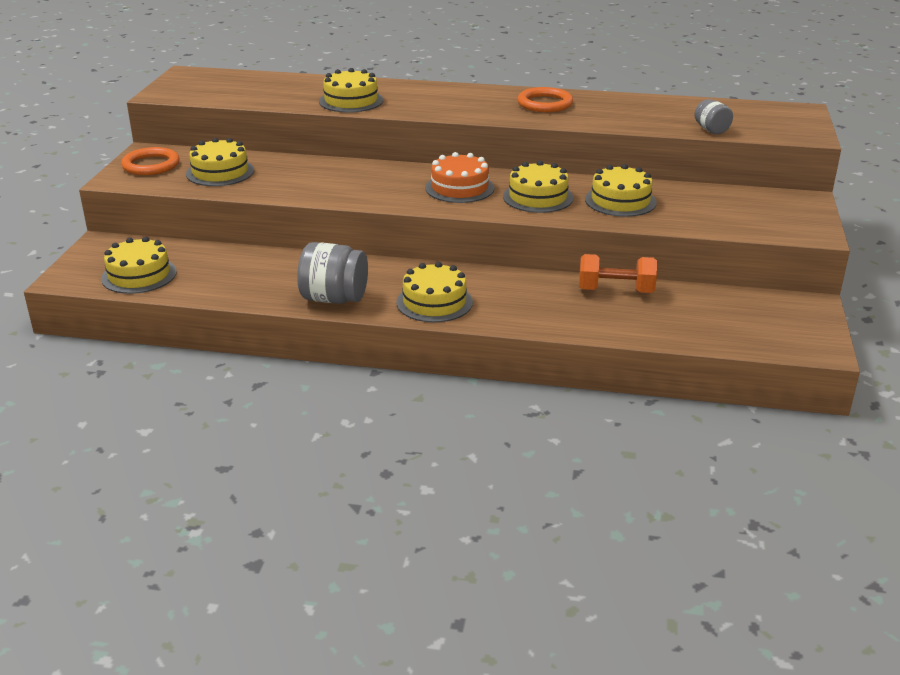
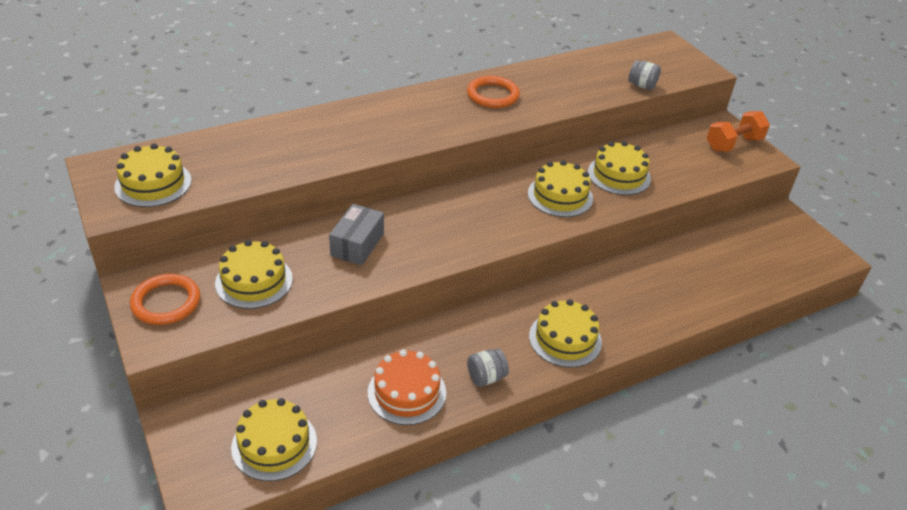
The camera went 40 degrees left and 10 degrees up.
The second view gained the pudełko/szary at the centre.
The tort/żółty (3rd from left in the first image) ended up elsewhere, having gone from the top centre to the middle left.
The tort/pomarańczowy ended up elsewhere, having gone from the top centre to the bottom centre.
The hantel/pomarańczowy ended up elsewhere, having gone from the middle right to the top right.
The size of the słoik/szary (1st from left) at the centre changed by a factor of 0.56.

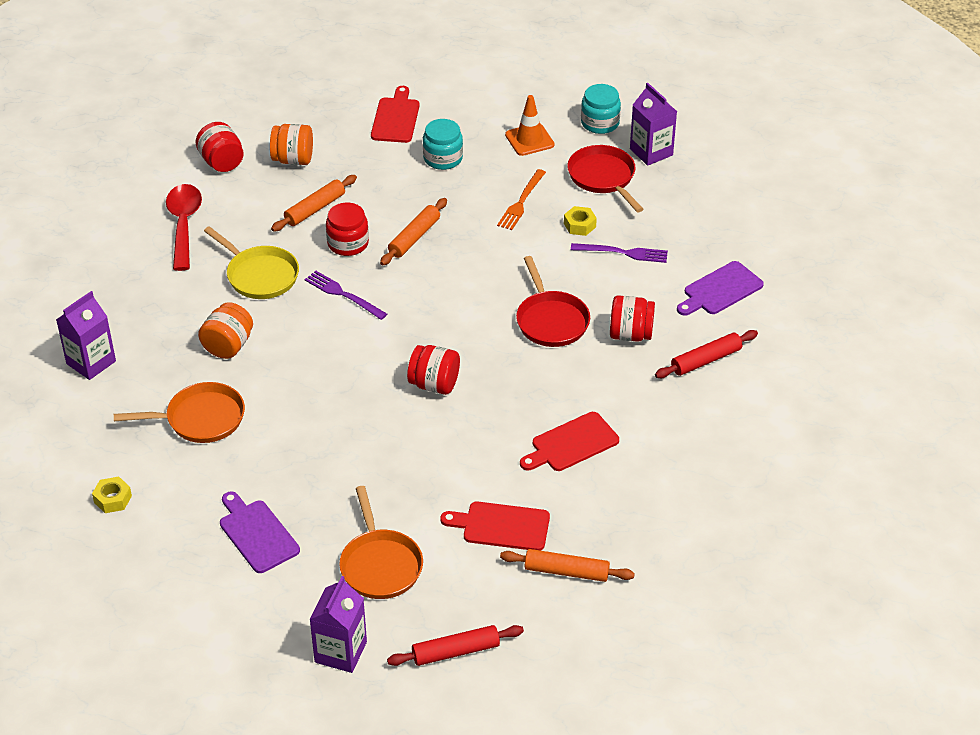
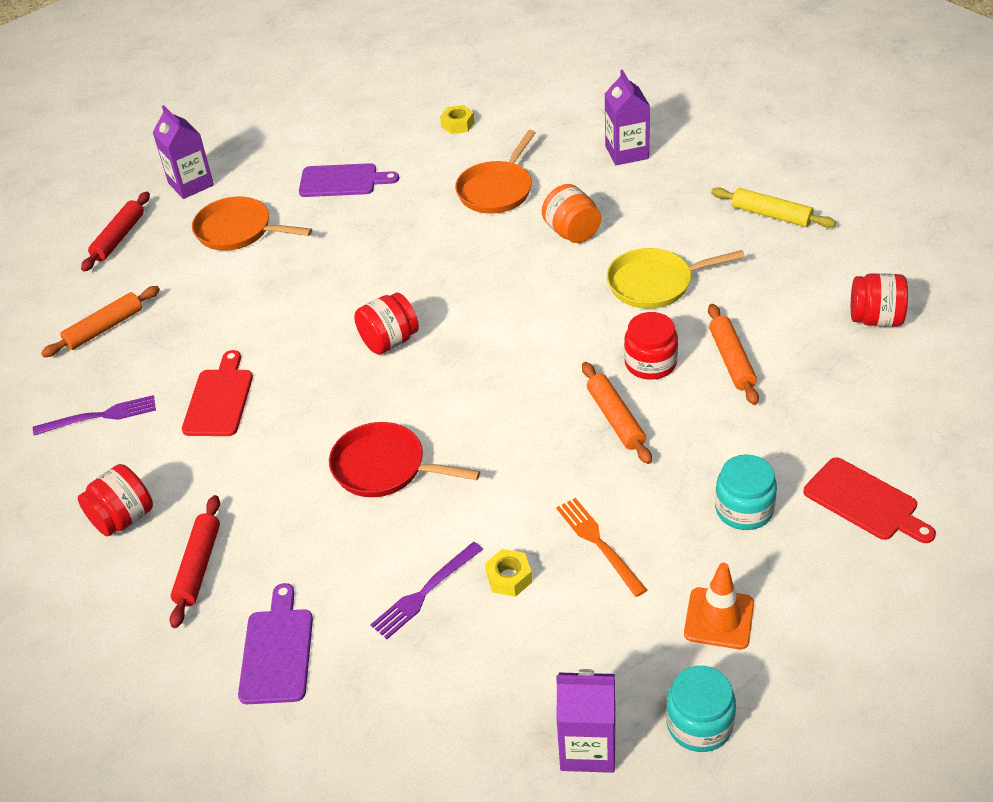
The camera went 130 degrees right and 0 degrees up.
The second view lost the łyżka/czerwony at the top left.
The second view lost the słoik/pomarańczowy (2nd from left) at the top left.
The second view lost the deska do krojenia/czerwony (2nd from left) at the bottom centre.
The second view lost the patelnia/czerwony (2nd from left) at the top centre.
The second view gained the wałek do ciasta/żółty at the top right.
The widelec/fioletowy (1st from left) ended up elsewhere, having gone from the centre to the middle left.
The słoik/czerwony (4th from left in the first image) ended up elsewhere, having gone from the centre to the middle left.

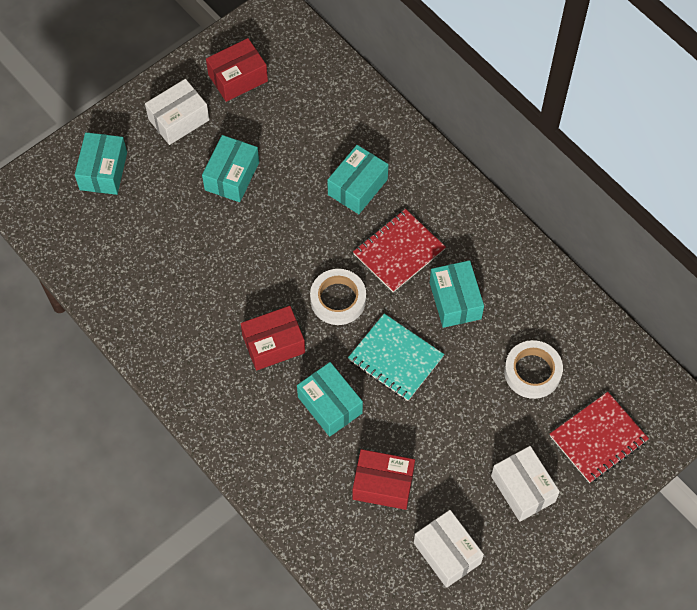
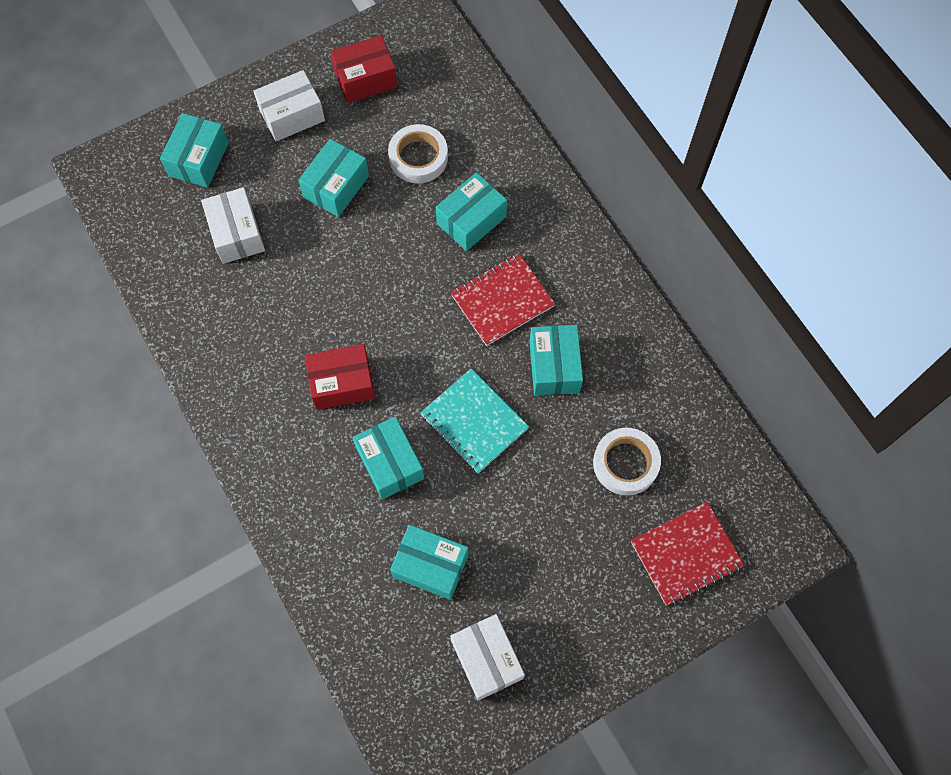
The camera went 10 degrees right and 5 degrees up.
The taśma klejąca/biały (1st from left) ended up elsewhere, having gone from the centre to the top centre.
The pudełko/biały (3rd from left in the first image) ended up elsewhere, having gone from the bottom right to the top left.
What was the pudełko/czerwony (3rd from left) at the bottom centre turned into the pudełko/turkusowy (4th from left) at the bottom centre.

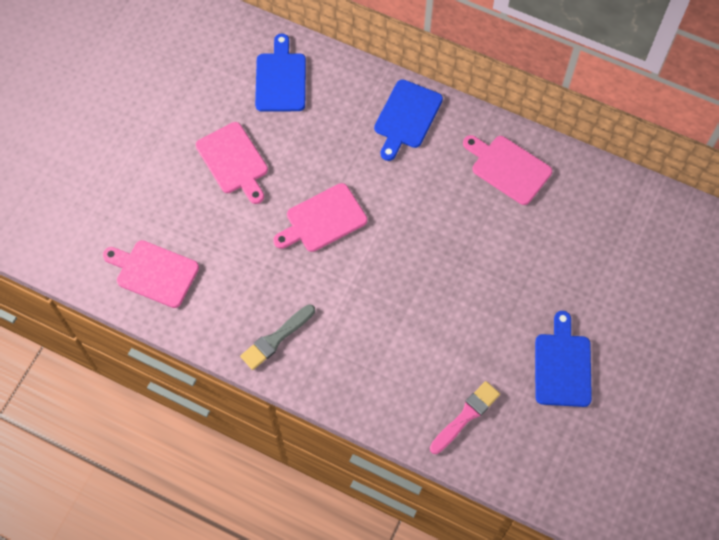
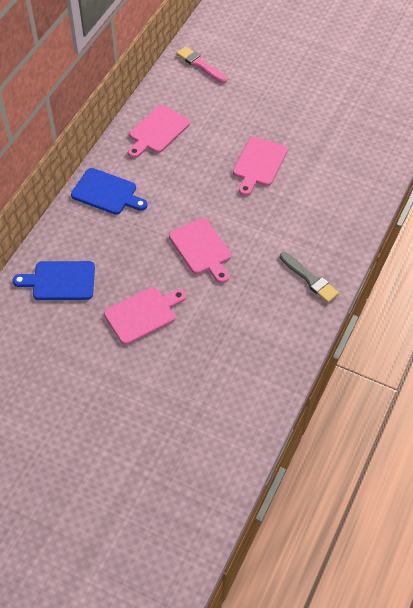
The camera went 90 degrees left and 10 degrees down.
The second view lost the deska do krojenia/niebieski (3rd from left) at the middle right.
The deska do krojenia/różowy (1st from left in the first image) ended up elsewhere, having gone from the middle left to the top centre.
The pędzel/różowy ended up elsewhere, having gone from the bottom centre to the top centre.

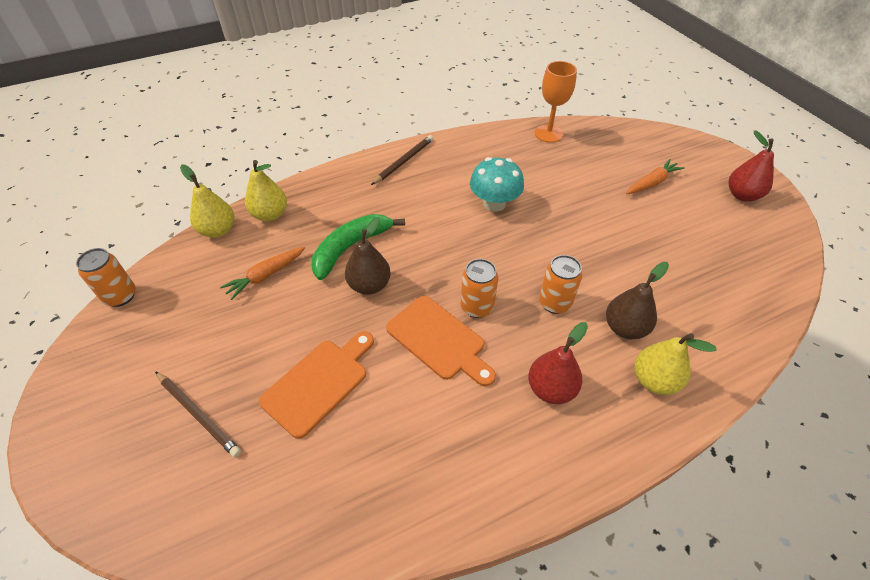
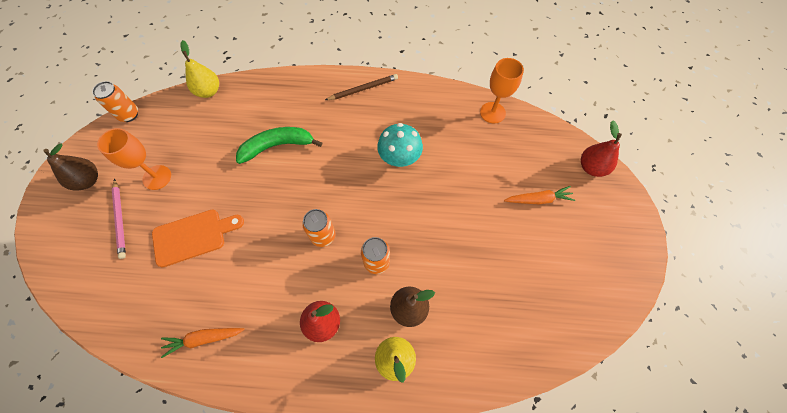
The camera went 30 degrees right and 15 degrees up.
The second view lost the gruszka/żółty (2nd from left) at the top left.
The second view lost the deska do krojenia/pomarańczowy (2nd from left) at the centre.
The second view gained the kielich/pomarańczowy (1st from left) at the middle left.
The marchewka/pomarańczowy (1st from left) ended up elsewhere, having gone from the middle left to the bottom left.
The gruszka/brązowy (1st from left) ended up elsewhere, having gone from the centre to the middle left.
The gruszka/czerwony (2nd from left) ended up elsewhere, having gone from the top right to the middle right.
What was the ołówek/brązowy (1st from left) at the bottom left turned into the ołówek/różowy at the middle left.

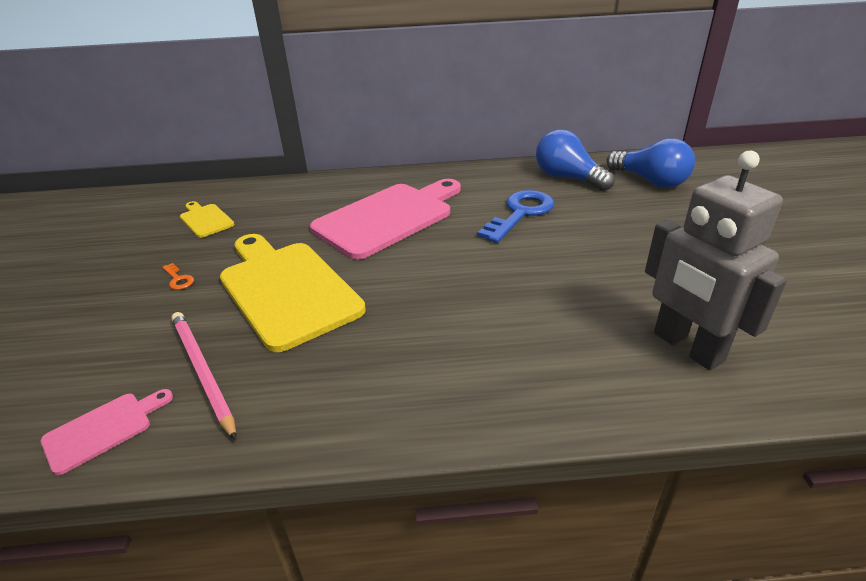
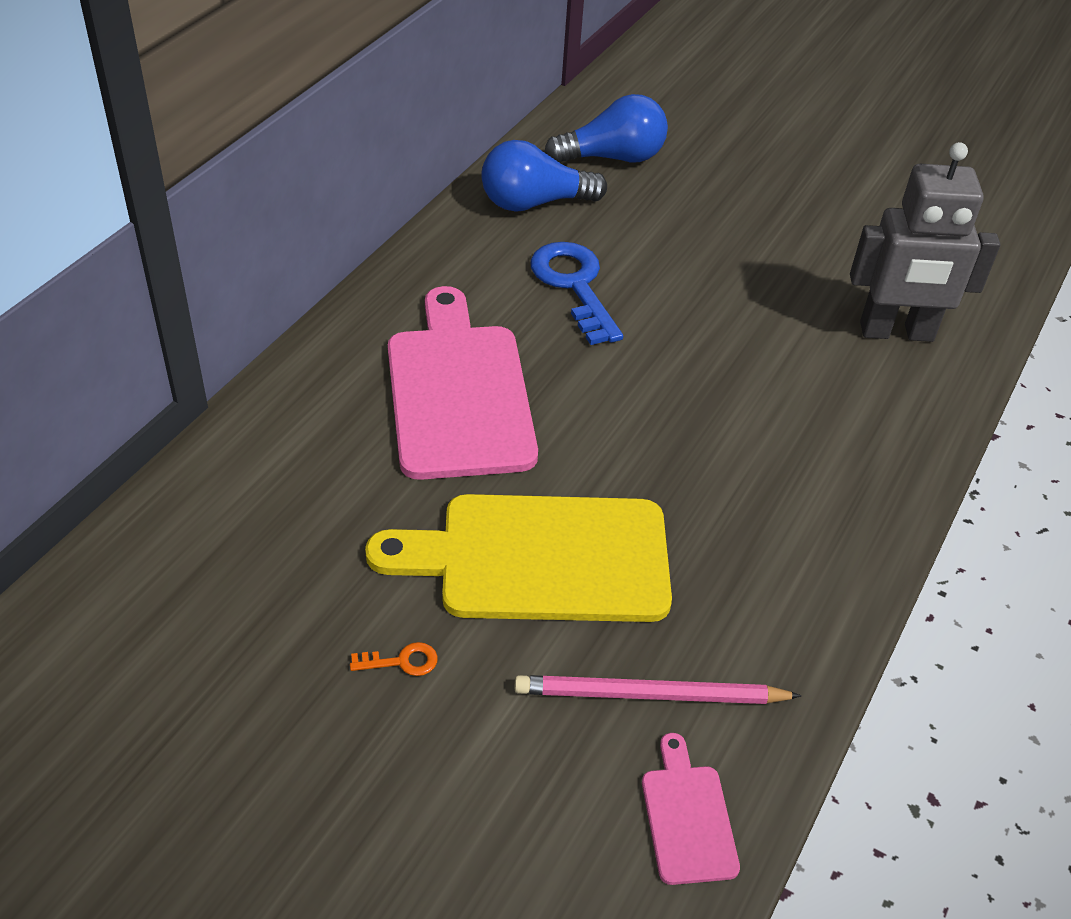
The camera went 60 degrees left and 10 degrees up.
The second view lost the deska do krojenia/żółty (1st from left) at the middle left.

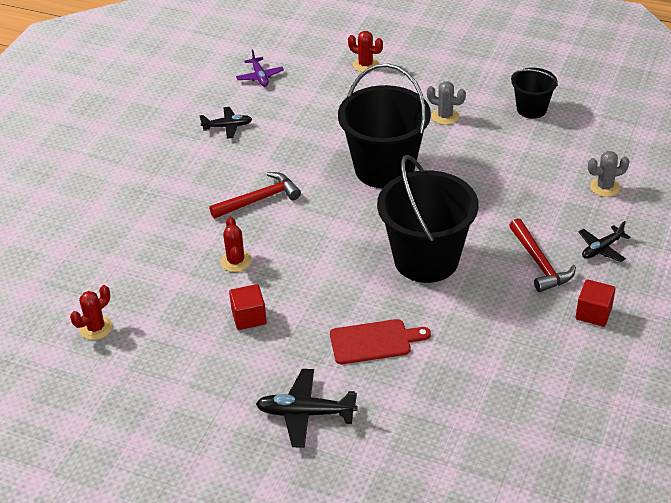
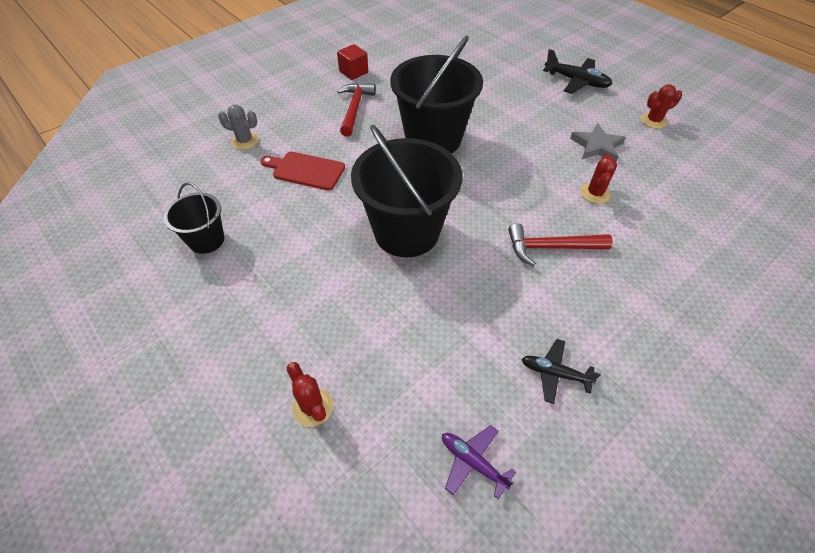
The camera went 155 degrees left and 10 degrees up.
The second view lost the kaktus/szary (1st from left) at the top centre.
The second view lost the samolot/czarny (3rd from left) at the middle right.
The kaktus/czerwony (1st from left in the first image) ended up elsewhere, having gone from the middle left to the top right.
The deska do krojenia/czerwony ended up elsewhere, having gone from the bottom centre to the top centre.
Where the sześcian/czerwony (1st from left) stood at the centre, the gwiazda/szary came to stand at the top right.
The samolot/fioletowy at the top centre ended up facing another way, 60 degrees counterclockwise from before.

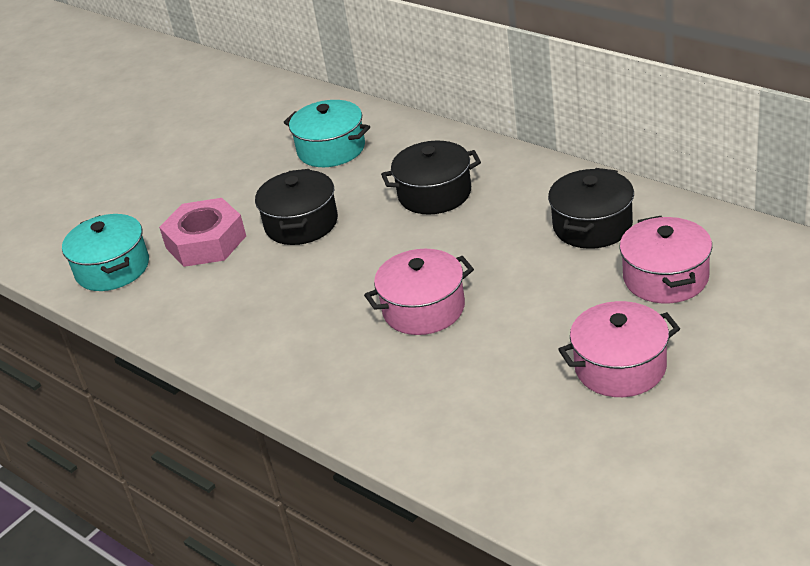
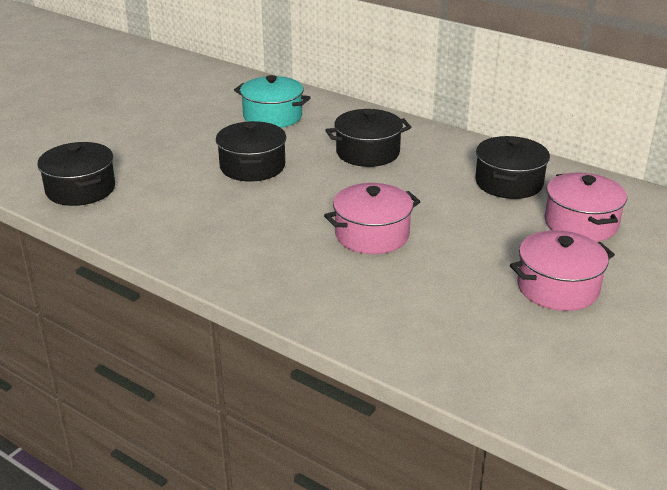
The camera went 10 degrees left and 5 degrees down.
The second view lost the nakrętka/różowy at the middle left.
What was the garnek/turkusowy (1st from left) at the middle left turned into the garnek/czarny (1st from left) at the middle left.

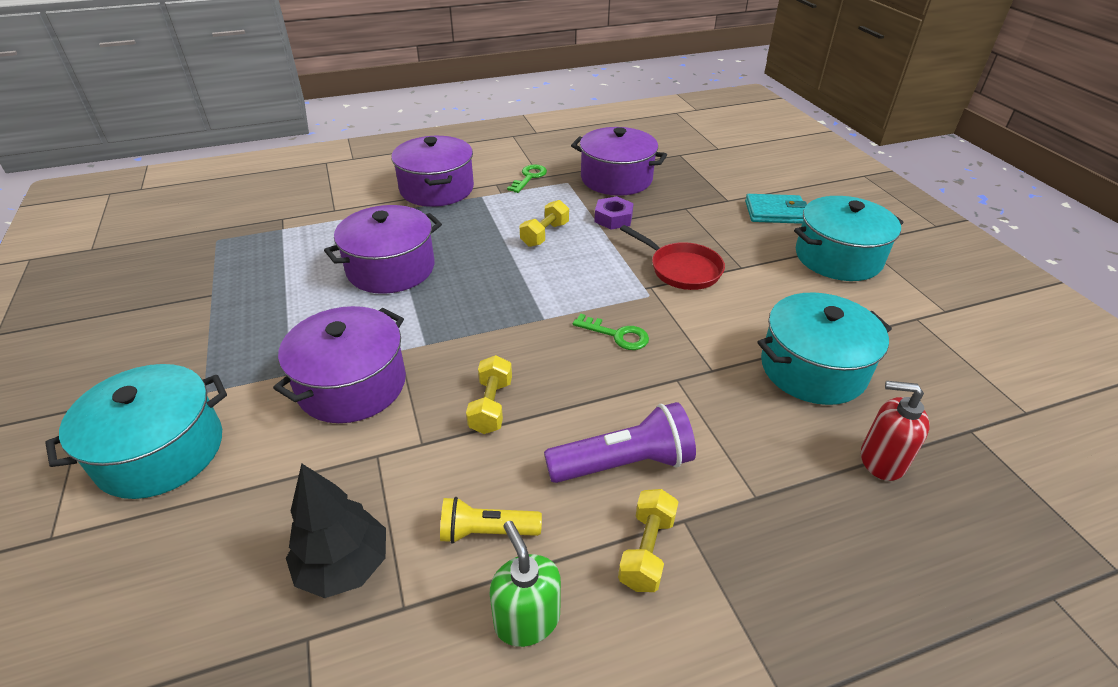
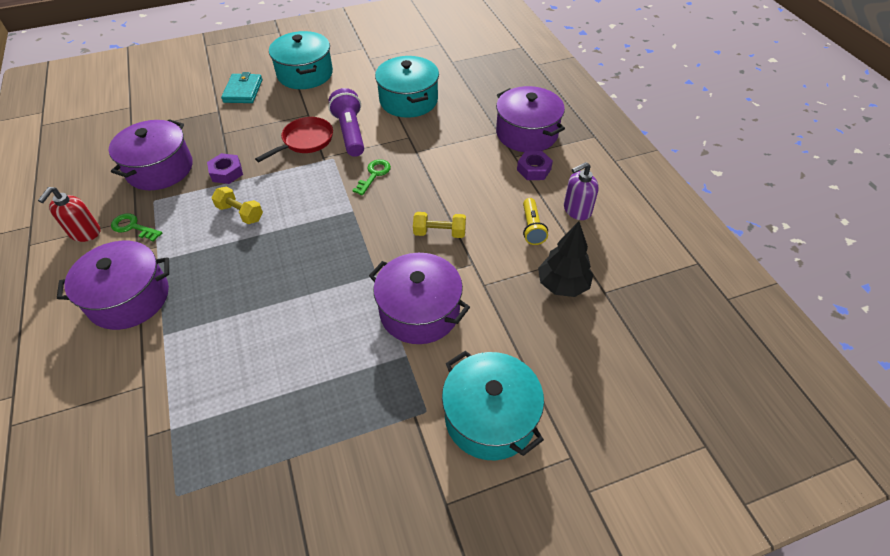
The camera went 90 degrees left and 10 degrees up.
The garnek/fioletowy (2nd from left in the first image) ended up elsewhere, having gone from the centre to the top centre.
The latarka/fioletowy ended up elsewhere, having gone from the centre to the top centre.
The dozownik mydła/czerwony ended up elsewhere, having gone from the middle right to the middle left.
Where the hantel/żółty (3rd from left) stood at the bottom centre, the nakrętka/fioletowy (2nd from left) came to stand at the top centre.
What was the dozownik mydła/zielony at the bottom centre turned into the dozownik mydła/fioletowy at the centre.

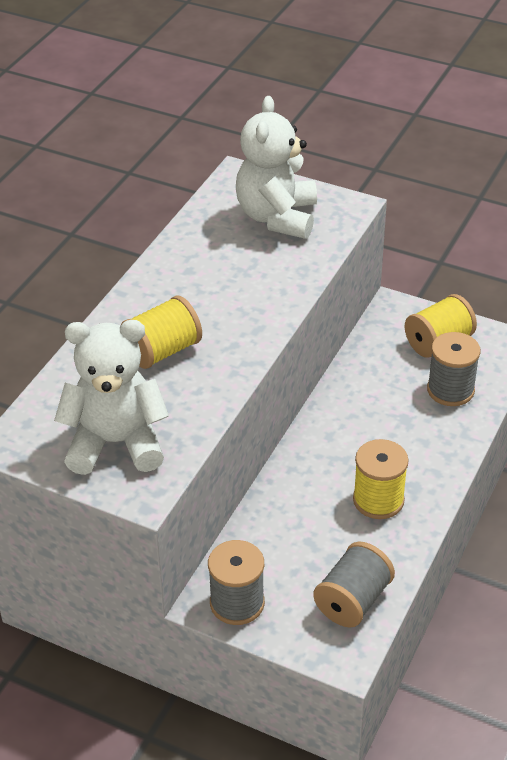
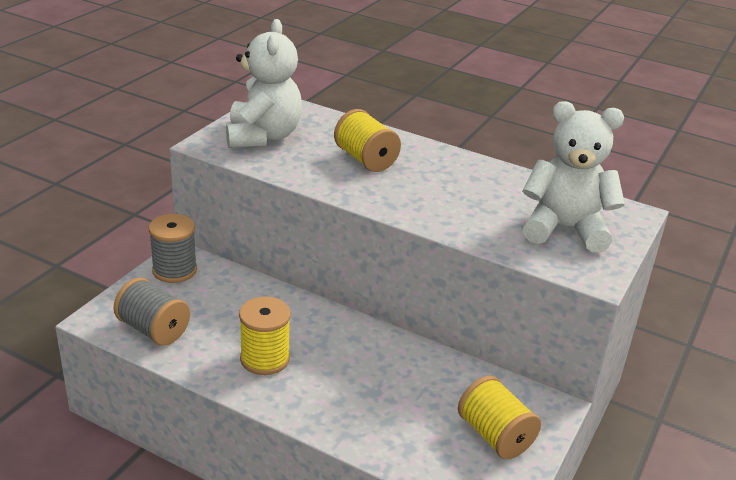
The camera went 90 degrees right and 10 degrees down.
The second view lost the szpulka/szary (3rd from left) at the middle right.

